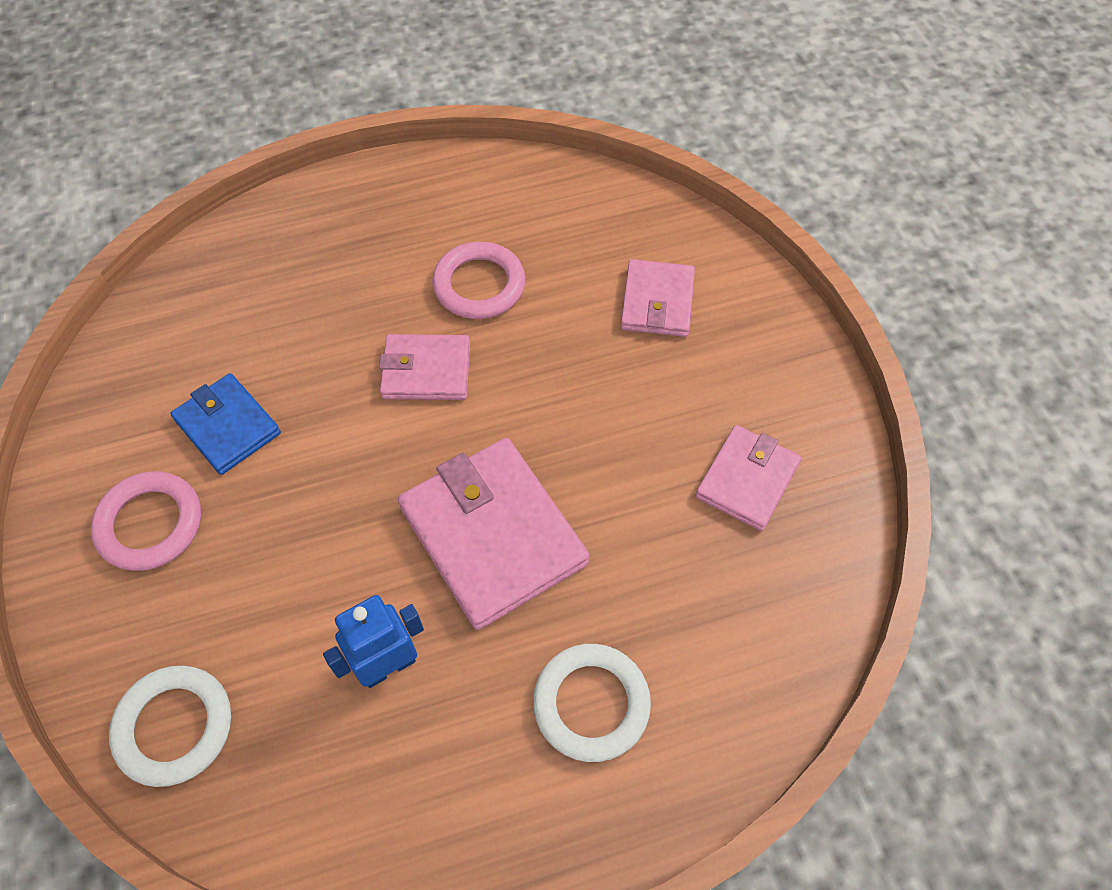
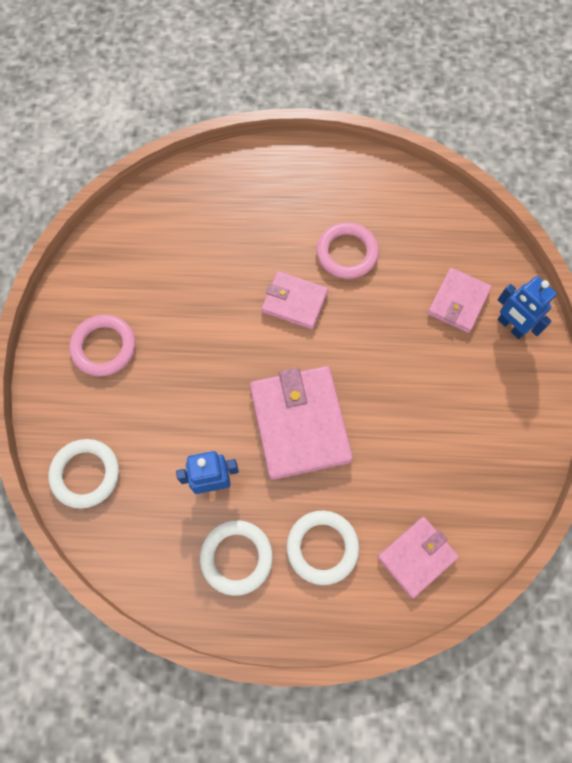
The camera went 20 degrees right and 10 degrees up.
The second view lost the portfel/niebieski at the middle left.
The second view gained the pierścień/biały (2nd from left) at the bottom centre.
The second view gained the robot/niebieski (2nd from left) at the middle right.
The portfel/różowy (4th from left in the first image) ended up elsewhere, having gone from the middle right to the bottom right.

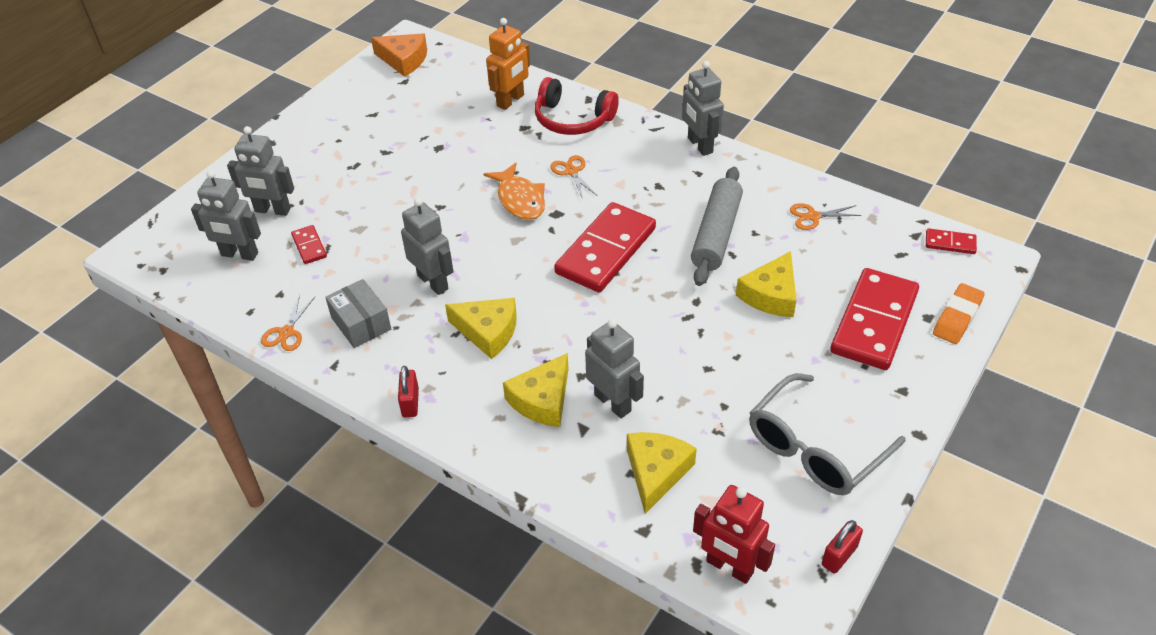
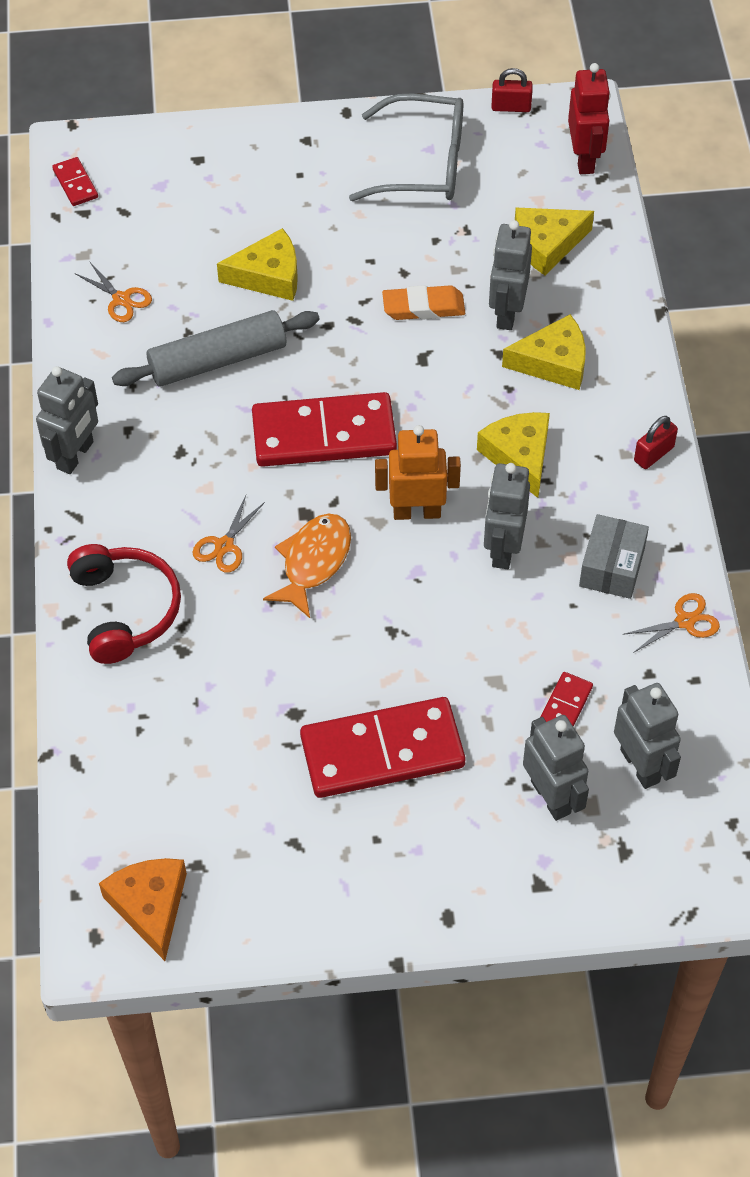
The camera went 130 degrees left and 10 degrees up.
The robot/pomarańczowy ended up elsewhere, having gone from the top centre to the centre.
The kostka domina/czerwony (3rd from left) ended up elsewhere, having gone from the middle right to the centre.
The gumka do mazania/pomarańczowy ended up elsewhere, having gone from the middle right to the top centre.

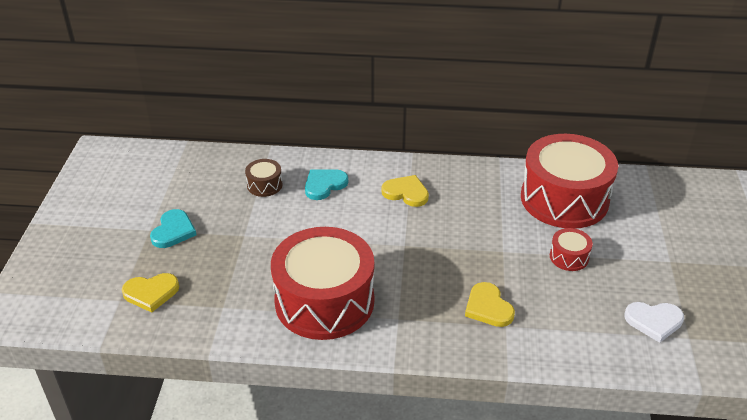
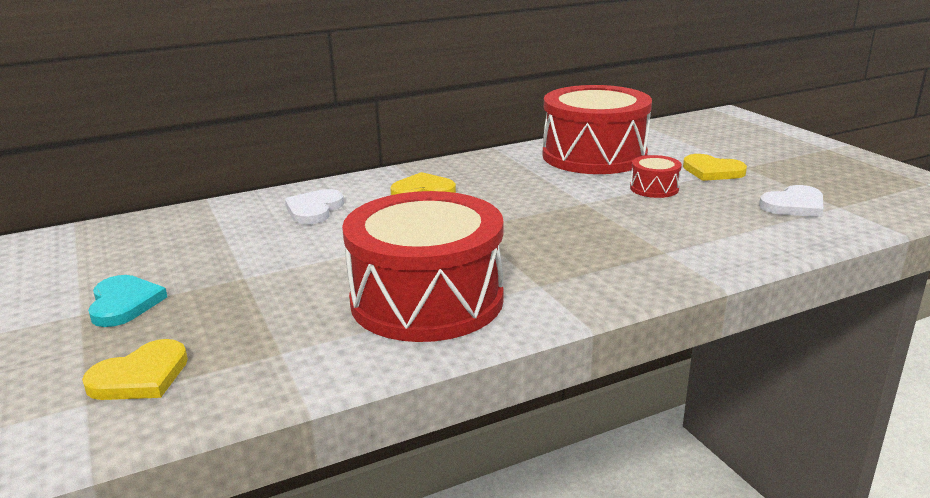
The camera went 30 degrees left and 15 degrees down.
The second view lost the bęben/brązowy at the centre.
The serce/żółty (3rd from left) ended up elsewhere, having gone from the bottom centre to the middle right.
What was the serce/turkusowy (2nd from left) at the centre turned into the serce/biały (1st from left) at the centre.

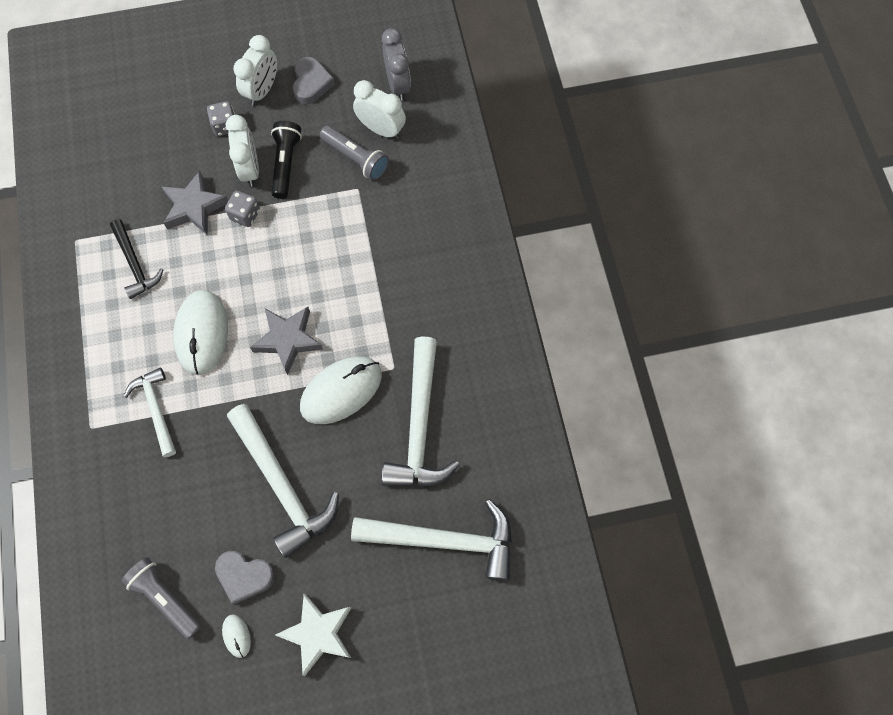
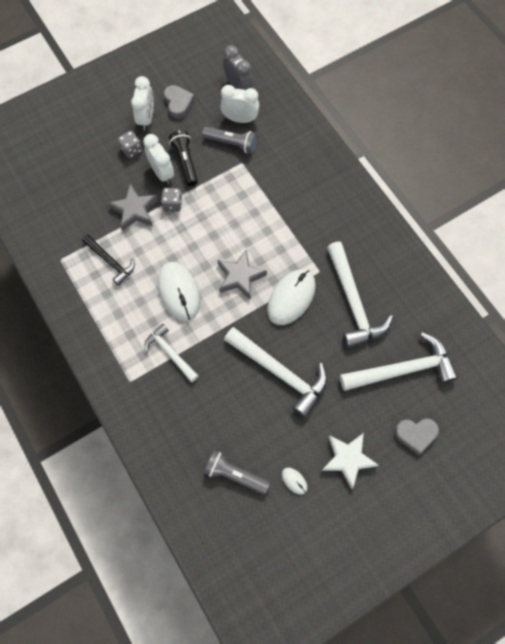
The camera went 20 degrees left and 0 degrees up.
The serce/szary (1st from left in the first image) ended up elsewhere, having gone from the bottom left to the bottom right.

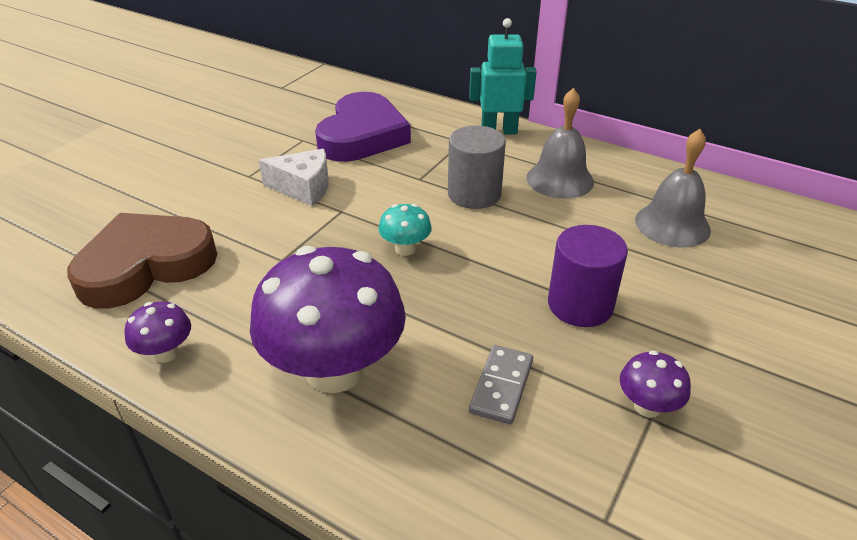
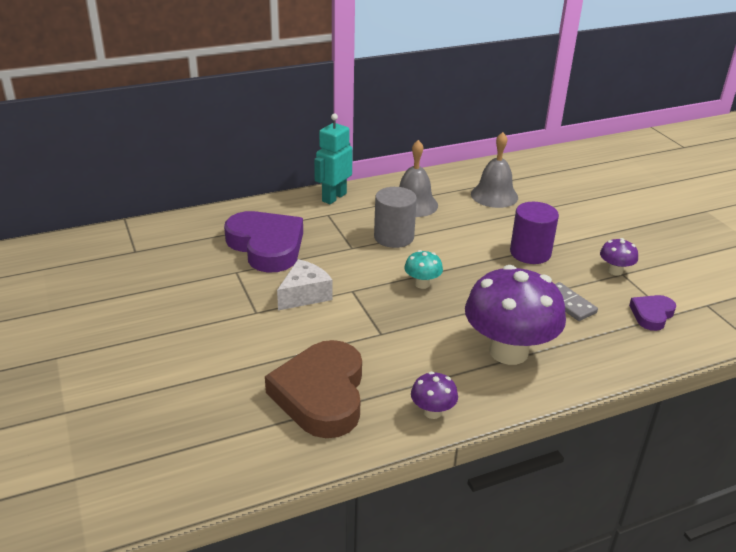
The camera went 55 degrees left and 5 degrees down.
The second view gained the serce/fioletowy (2nd from left) at the middle right.

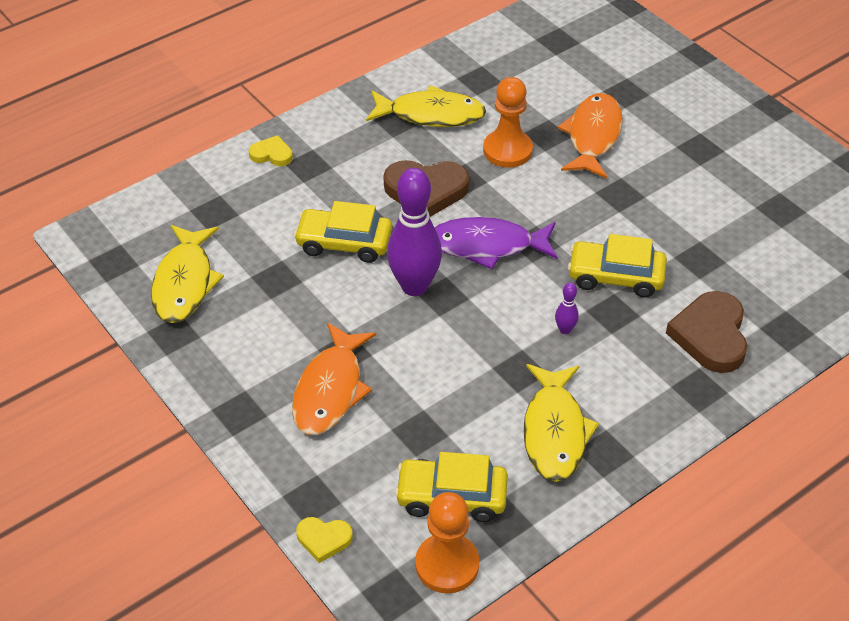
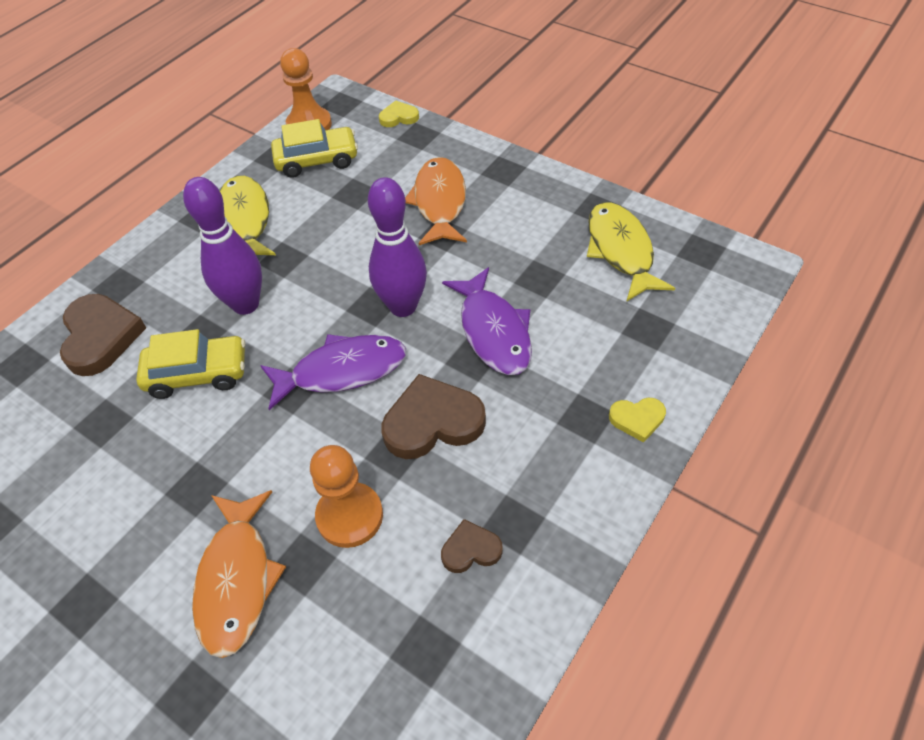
The camera went 165 degrees right and 5 degrees up.
Where the samochód/żółty (1st from left) stood at the centre, the ryba/fioletowy (2nd from left) came to stand at the centre.
Where the ryba/żółty (2nd from left) stood at the top centre, the serce/brązowy (3rd from left) came to stand at the bottom centre.
The size of the kręgiel/fioletowy (2nd from left in the first image) at the middle right changed by a factor of 2.37.

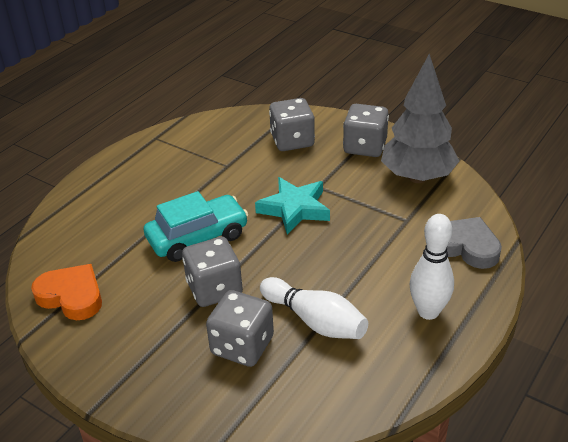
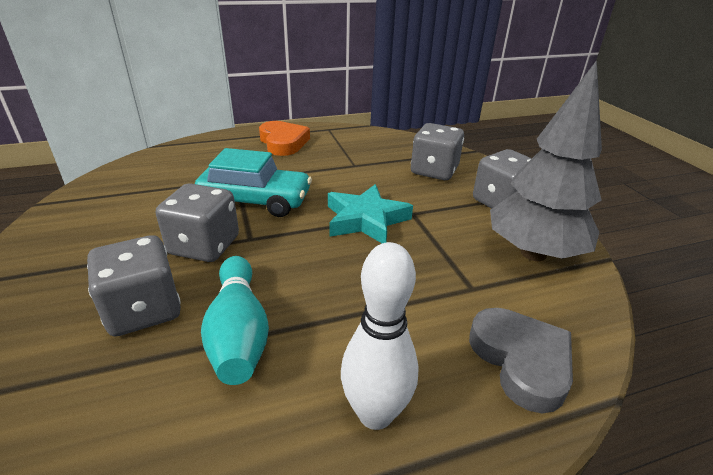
The camera went 35 degrees right and 5 degrees down.
The serce/pomarańczowy ended up elsewhere, having gone from the middle left to the top centre.
What was the kręgiel/biały (1st from left) at the bottom centre turned into the kręgiel/turkusowy at the bottom left.

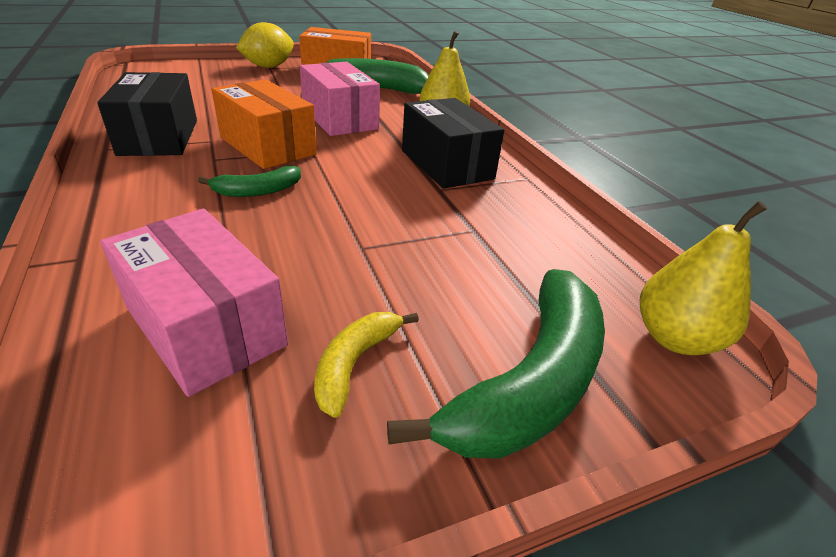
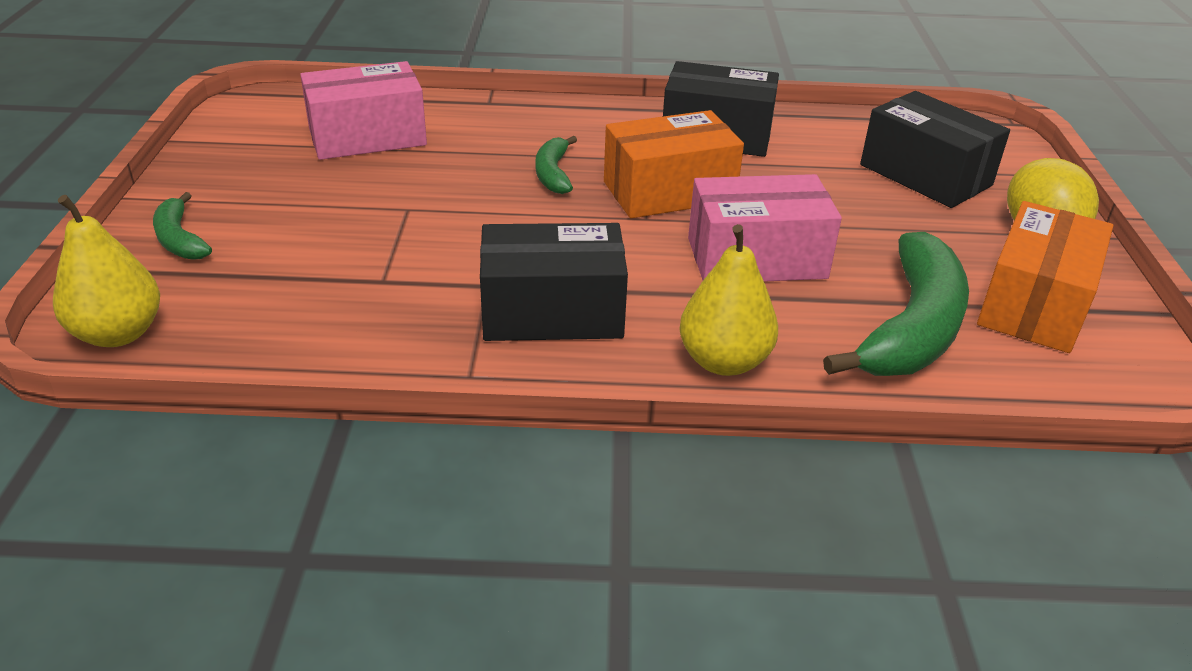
The camera went 115 degrees right and 0 degrees up.
The second view lost the banan/żółty at the centre.
The second view gained the pudełko/czarny (3rd from left) at the top right.
The size of the banan/zielony (3rd from left in the first image) at the centre changed by a factor of 0.51.

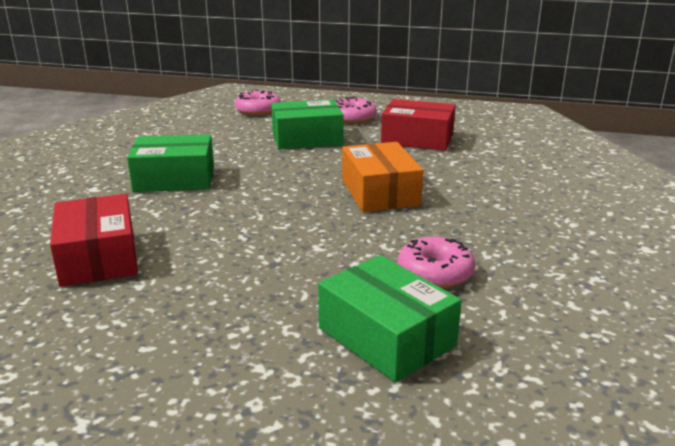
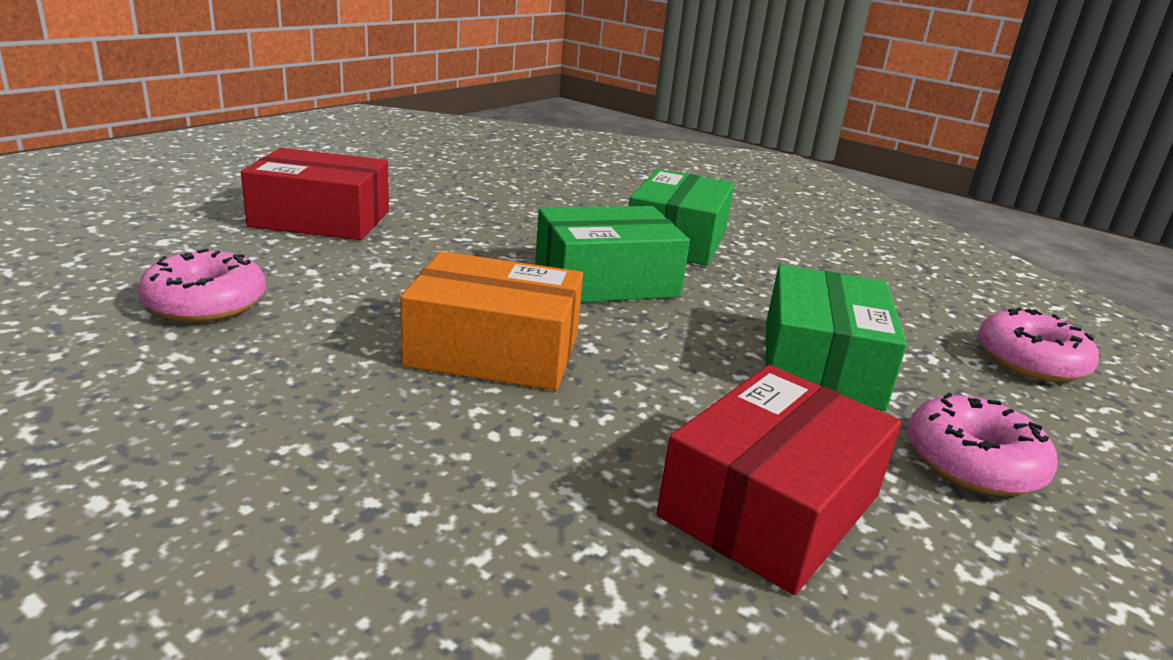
The camera went 110 degrees right and 0 degrees up.
The pudełko/czerwony (1st from left) ended up elsewhere, having gone from the middle left to the top left.
The pudełko/zielony (3rd from left in the first image) ended up elsewhere, having gone from the bottom centre to the centre.

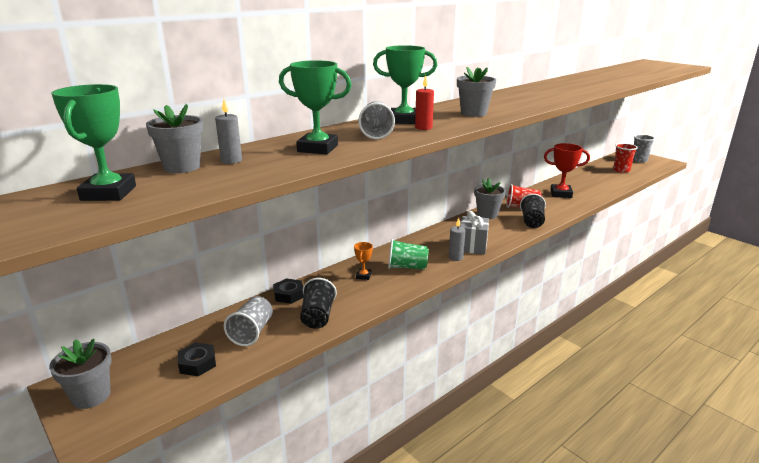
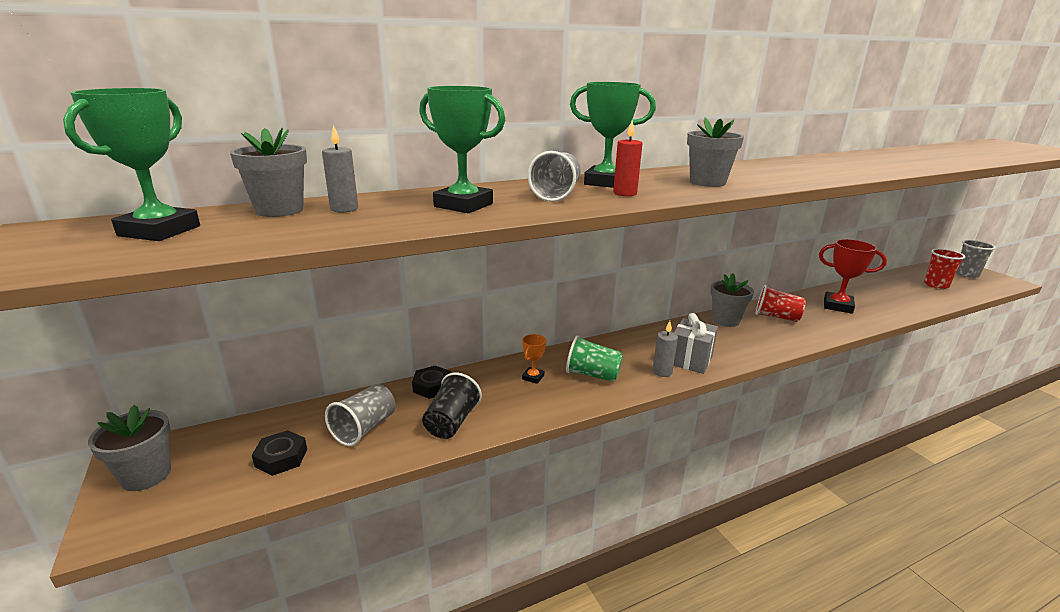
The camera went 15 degrees right and 0 degrees up.
The second view lost the szklanka/czarny (2nd from left) at the middle right.

